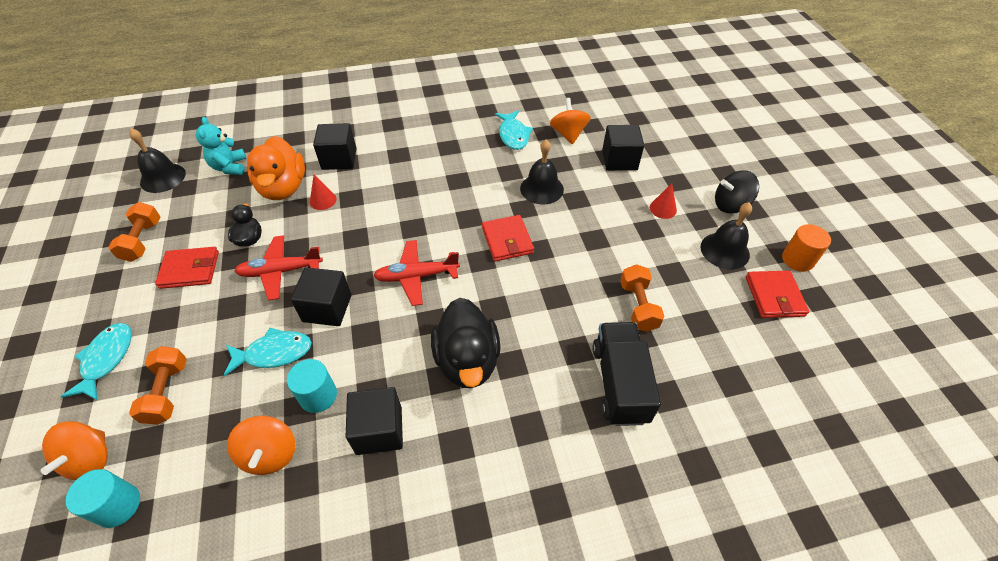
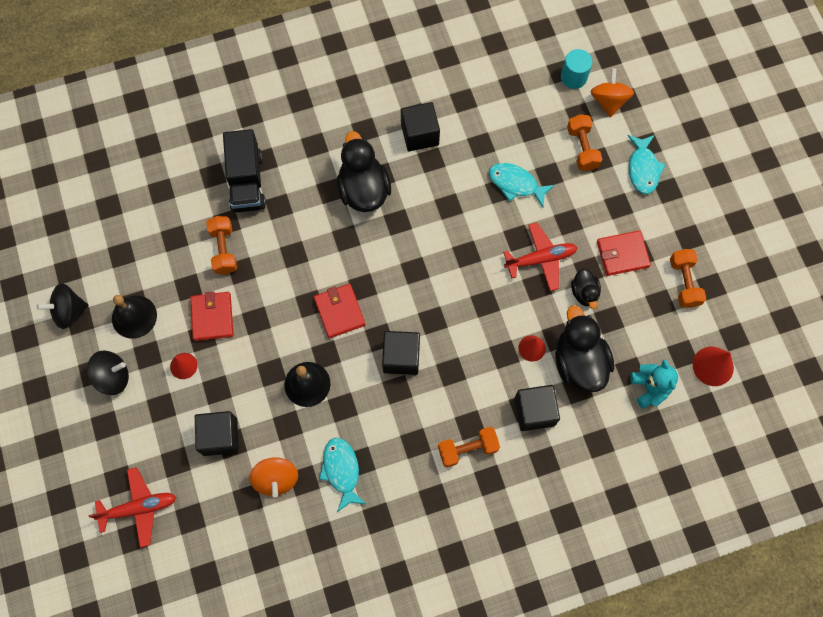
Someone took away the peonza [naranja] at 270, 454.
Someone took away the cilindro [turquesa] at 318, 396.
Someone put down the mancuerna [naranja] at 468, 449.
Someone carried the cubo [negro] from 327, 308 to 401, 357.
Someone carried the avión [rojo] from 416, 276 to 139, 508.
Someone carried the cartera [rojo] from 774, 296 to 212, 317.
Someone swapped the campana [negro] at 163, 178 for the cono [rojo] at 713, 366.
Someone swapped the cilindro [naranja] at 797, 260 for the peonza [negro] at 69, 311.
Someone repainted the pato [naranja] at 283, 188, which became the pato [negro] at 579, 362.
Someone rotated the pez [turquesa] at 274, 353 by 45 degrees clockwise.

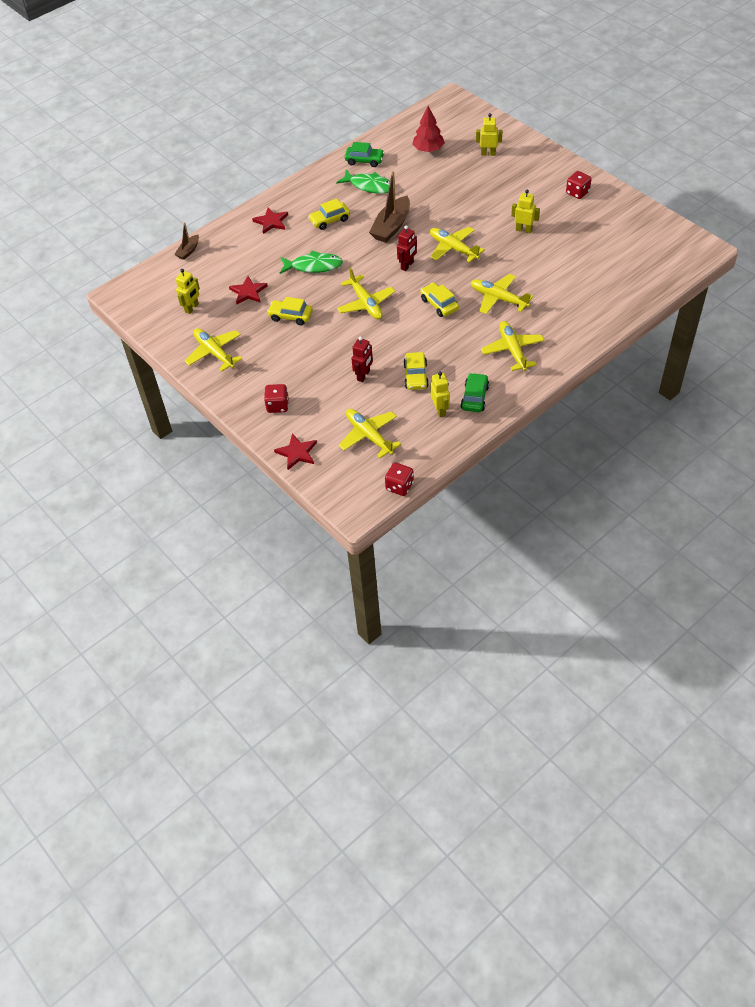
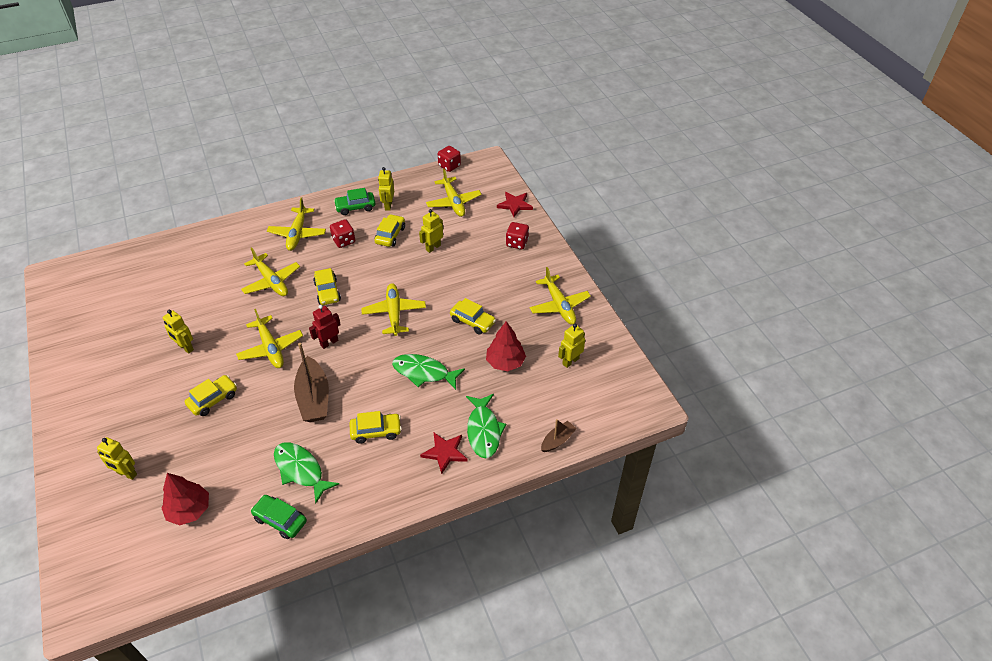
Someone put down the coche [amarillo] at 213, 399.
Someone put down the pez [verde] at 483, 431.
Someone carried the dado [rojo] from 577, 193 to 344, 241.
Someone swapped the estrella [rojo] at 248, 292 for the árbol [rojo] at 505, 362.
Someone repainted the robot [rojo] at 363, 375, which became the robot [amarillo] at 433, 247.
Someone rotated the barco [marrón] at 391, 227 by 120 degrees clockwise.
Someone rotated the coche [verde] at 474, 397 by 45 degrees clockwise.

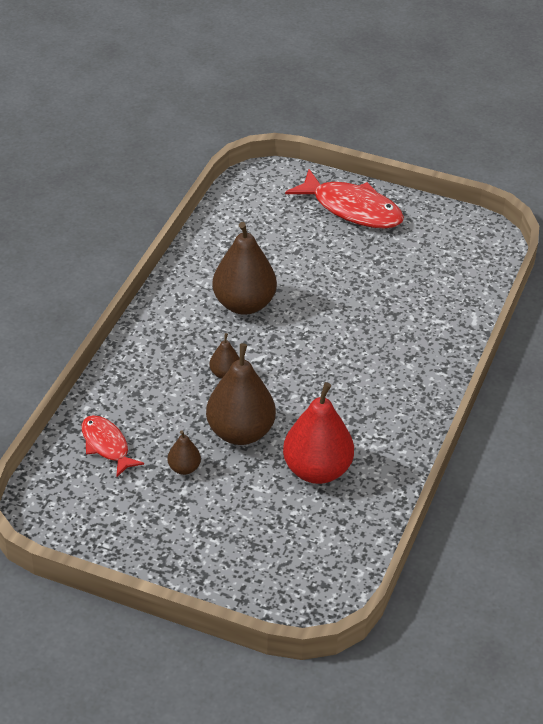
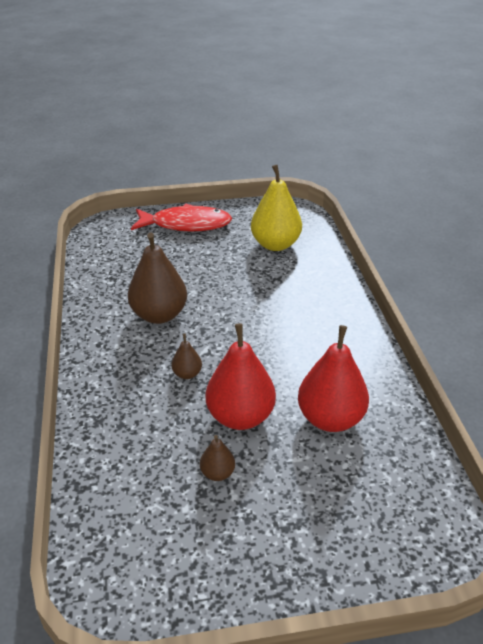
Someone took away the pez [rojo] at 107, 445.
Someone put down the pera [amarillo] at 275, 244.
Someone repainted the pera [marrón] at 240, 432, which became the pera [rojo] at 240, 417.

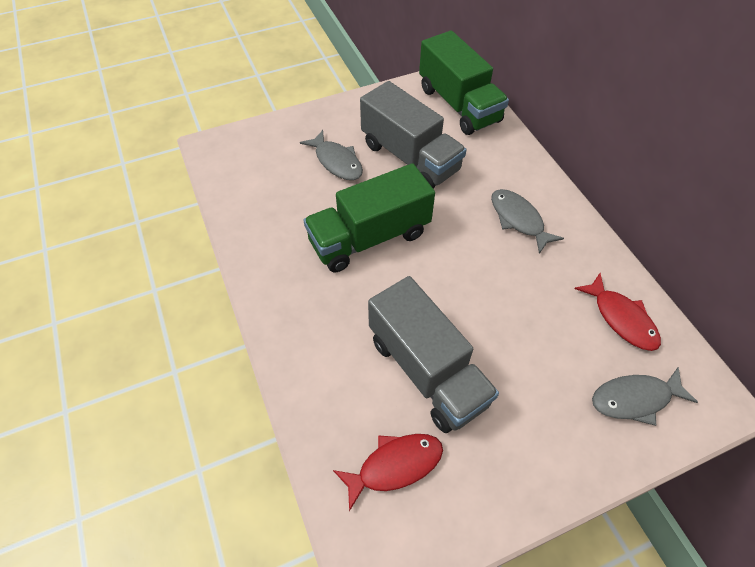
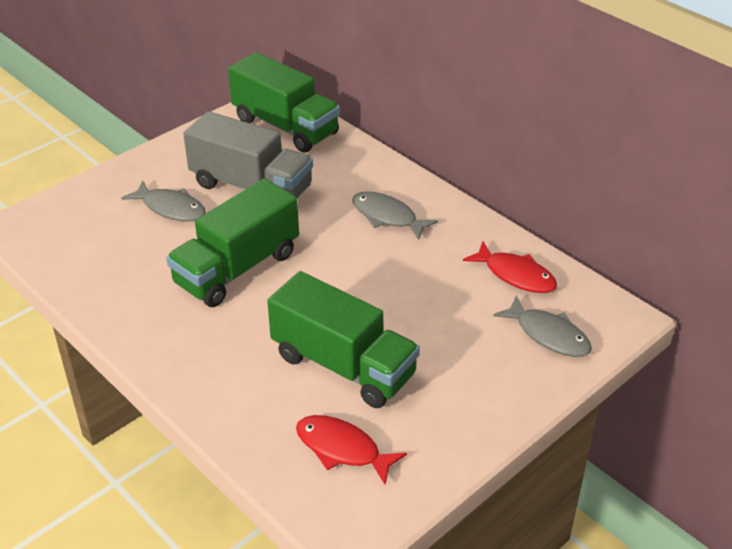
Someone repainted the camión [gris] at 427, 370, which became the camión [verde] at 343, 365.
Someone rotated the pez [rojo] at 395, 465 by 105 degrees counterclockwise.
Someone rotated the pez [gris] at 635, 399 by 105 degrees counterclockwise.

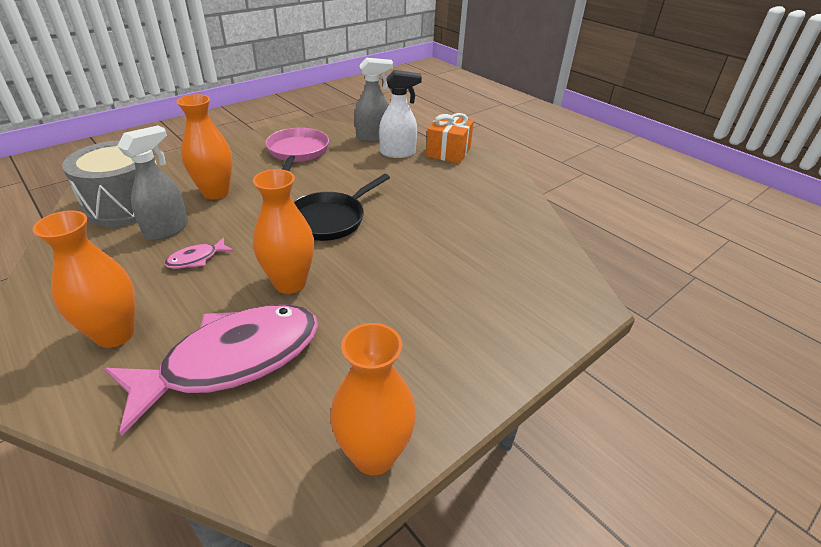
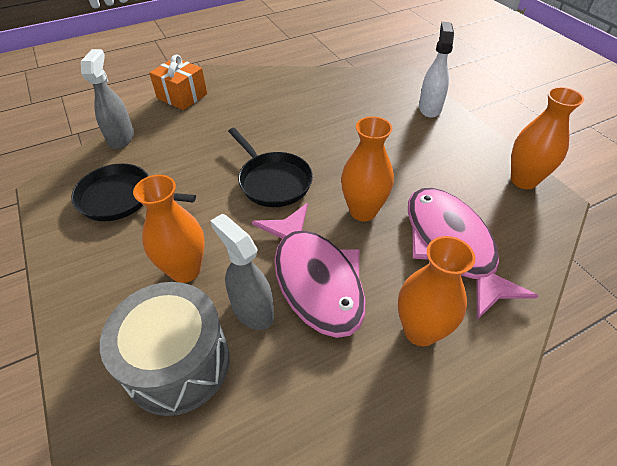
Someone carried the pulverizador [blanco] from 398, 153 to 429, 108.
Someone repainted the sartén [rosa] at 297, 152, which became the sartén [negro] at 121, 198.
Someone scaled the pez [rosa] at 196, 259 by 2.50.

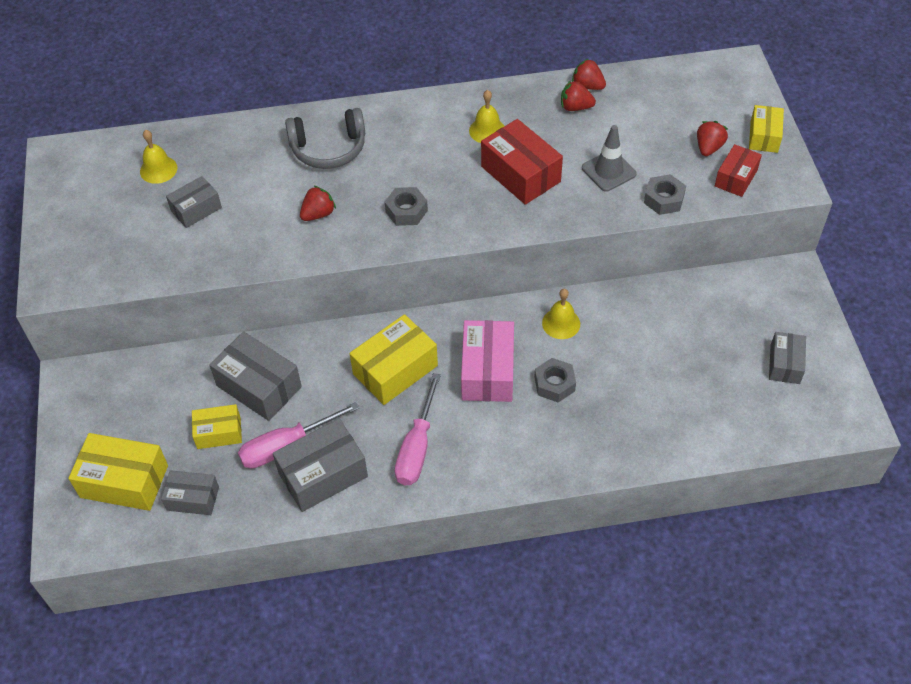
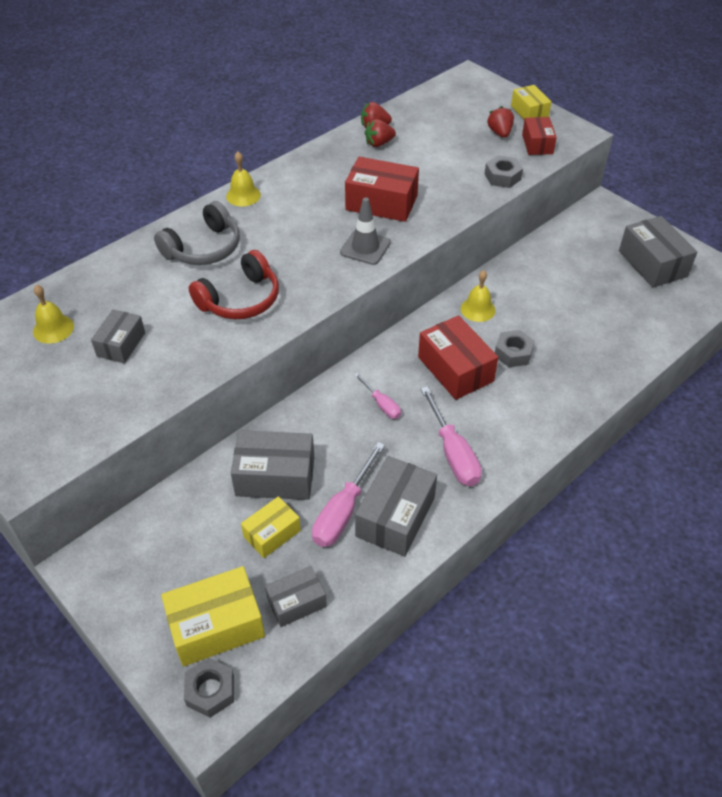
Someone carried the tuerca [gris] from 406, 211 to 210, 691.
Someone carried the campana [amarillo] from 487, 130 to 243, 195.
Someone carried the cono de tráfico [gris] from 608, 171 to 365, 247.
Someone swapped the fresa [rojo] at 318, 214 for the auriculares [rojo] at 240, 299.
Someone swapped the caja [amarillo] at 395, 370 for the destornillador [rosa] at 382, 404.
Someone repainted the caja [rosa] at 488, 371, which became the caja [rojo] at 455, 369.
Someone scaled the caja [gris] at 785, 364 by 1.64.

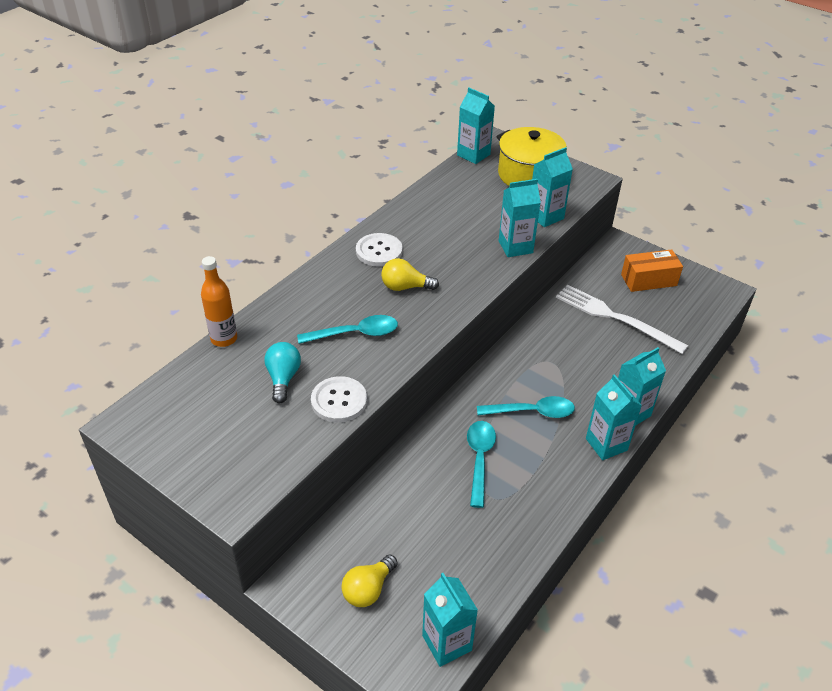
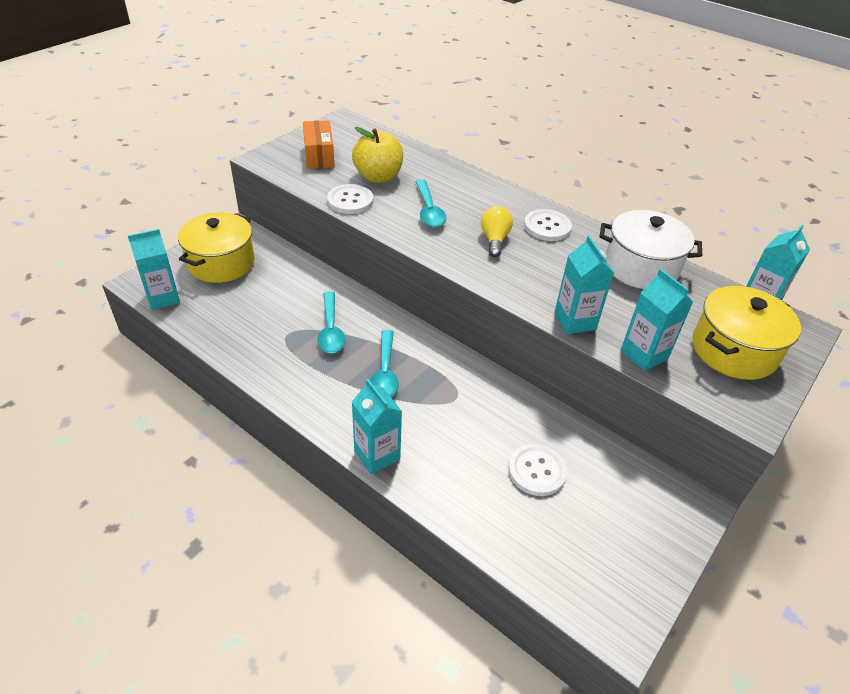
Someone took away the botella [naranja] at 224, 339.
Someone took away the cartón de leche [turquesa] at 606, 444.
Someone put down the olla [blanco] at 641, 267.
Someone carried the caja [naranja] from 648, 280 to 319, 155.
Someone swapped the bombilla [turquesa] at 283, 378 for the manzana [amarillo] at 378, 176.
Someone swapped the bombilla [amarillo] at 368, 589 for the olla [amarillo] at 221, 263.
Someone swapped the tenedor [blanco] at 615, 318 for the botón [blanco] at 537, 471.
Someone rotated the cuchara [turquesa] at 479, 459 by 75 degrees clockwise.

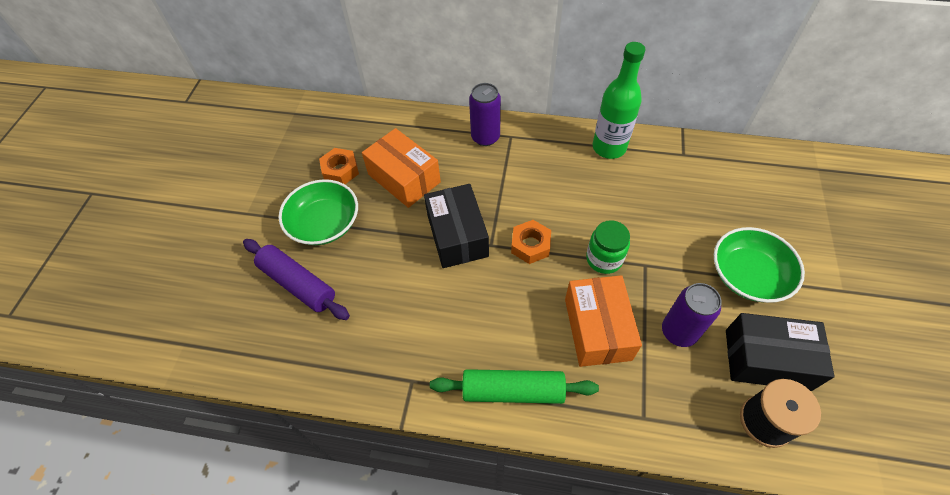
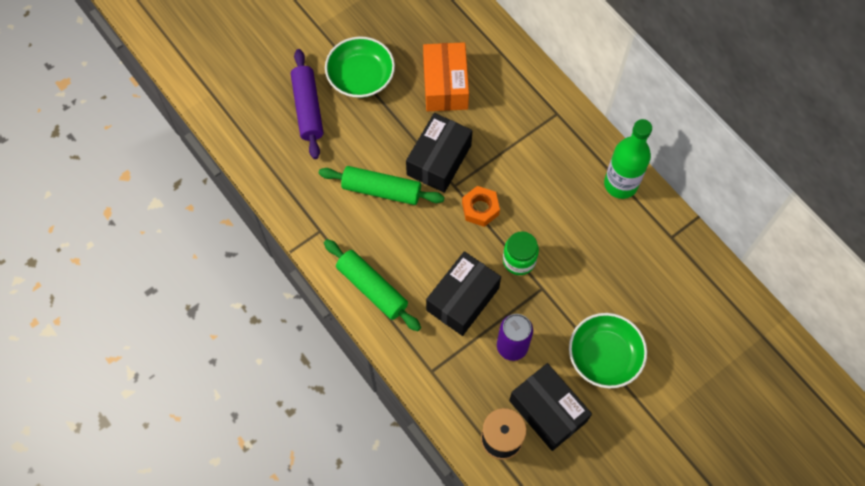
Someone took away the tuerca [naranja] at 340, 170.
Someone took away the lata [morado] at 485, 137.
Someone put down the rodillo [verde] at 381, 190.
Someone repainted the caja [naranja] at 597, 329, which became the caja [negro] at 463, 299.

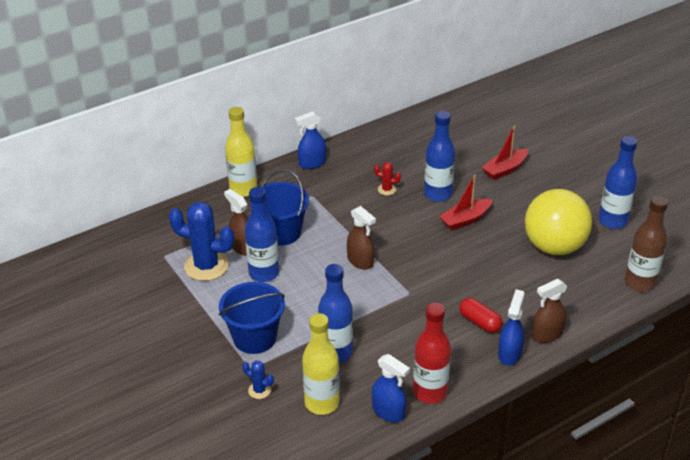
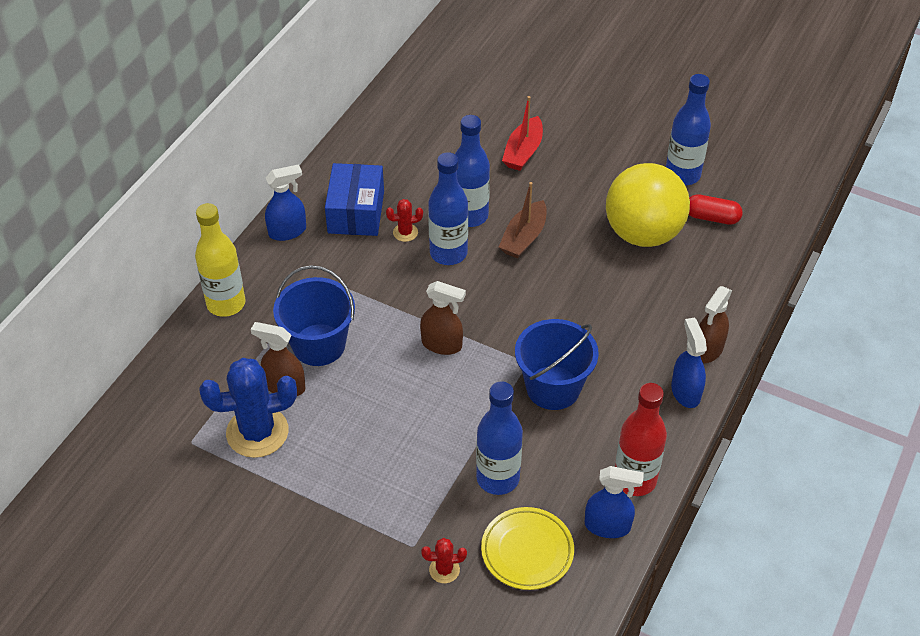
Someone took away the botella [marrón] at 640, 283.
Someone put down the caja [azul] at 356, 212.
Someone carried the balde [azul] from 254, 338 to 553, 387.
Someone carried the botella [azul] from 264, 273 to 448, 253.
Someone carried the cápsula [rojo] from 479, 322 to 712, 217.
Someone swapped the botella [amarillo] at 322, 403 for the plato [amarillo] at 527, 551.
Someone repainted the cactus [azul] at 259, 390, which became the cactus [rojo] at 444, 570.
Someone repainted the barco [rojo] at 465, 220, which became the barco [marrón] at 524, 238.
Someone rotated the pulverizador [azul] at 312, 163 by 150 degrees counterclockwise.

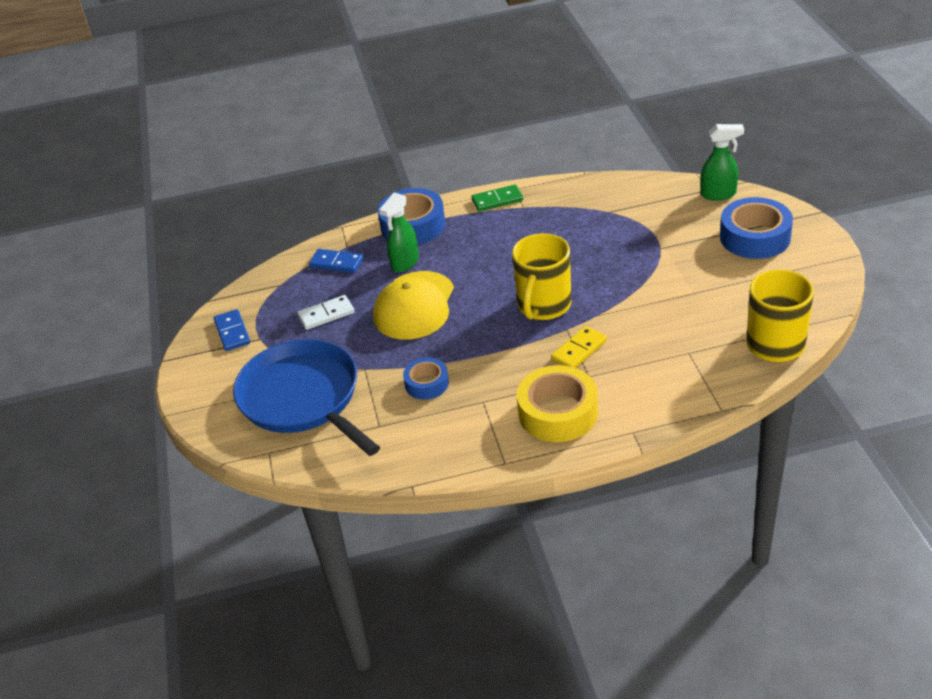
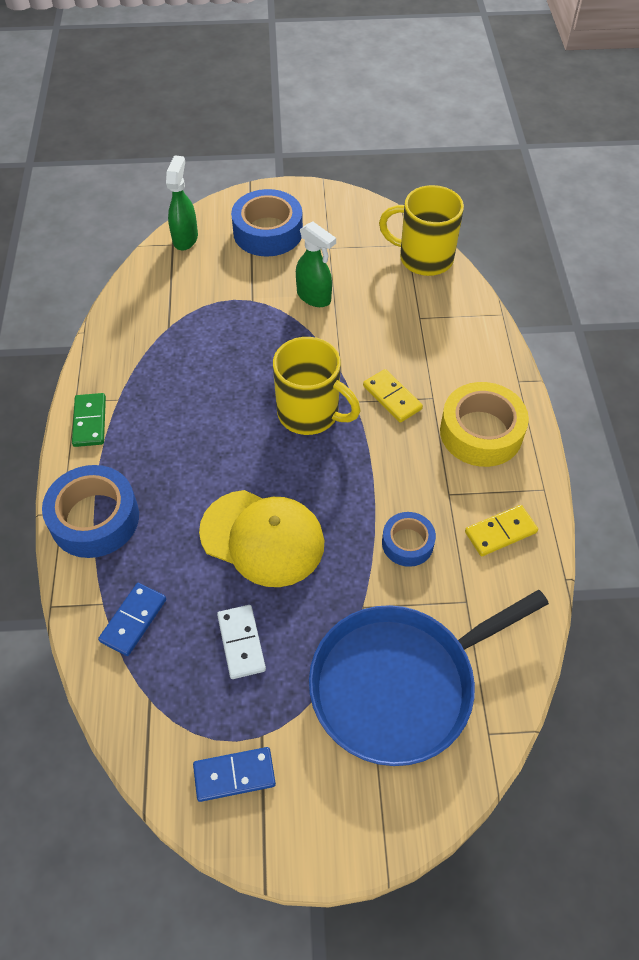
Someone put down the ficha de dominó [amarillo] at 500, 532.
Someone carried the pulverizador [verde] from 404, 263 to 314, 297.

